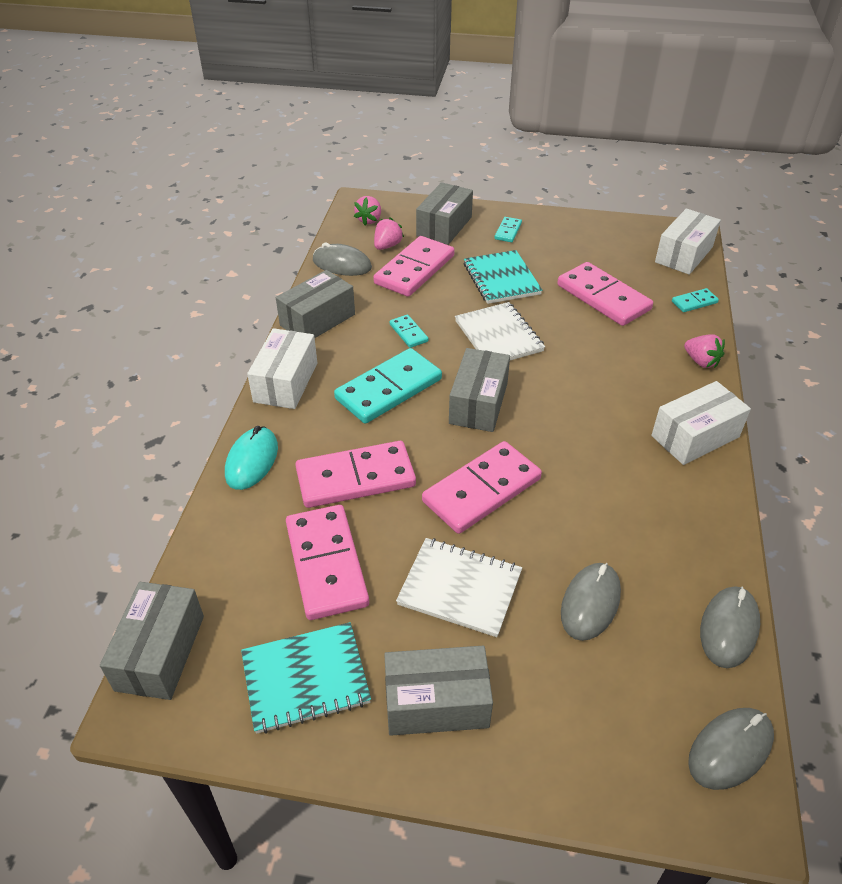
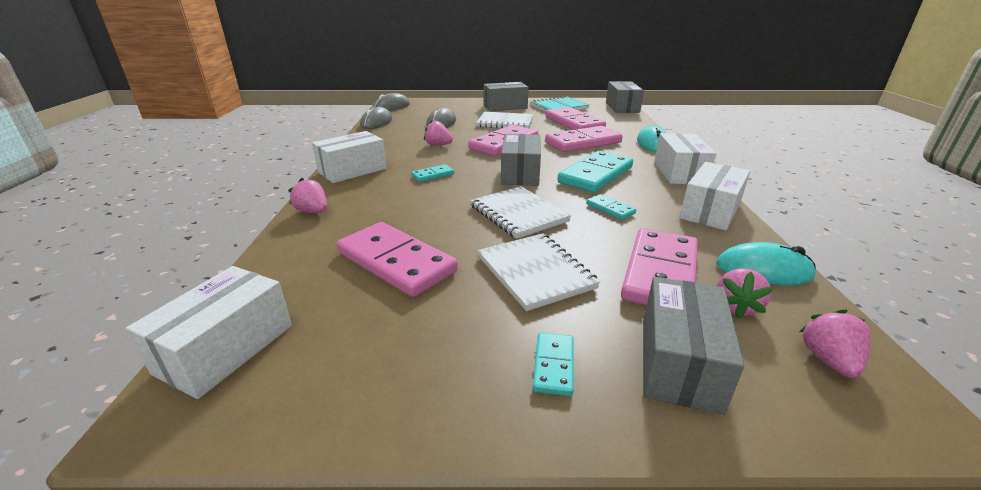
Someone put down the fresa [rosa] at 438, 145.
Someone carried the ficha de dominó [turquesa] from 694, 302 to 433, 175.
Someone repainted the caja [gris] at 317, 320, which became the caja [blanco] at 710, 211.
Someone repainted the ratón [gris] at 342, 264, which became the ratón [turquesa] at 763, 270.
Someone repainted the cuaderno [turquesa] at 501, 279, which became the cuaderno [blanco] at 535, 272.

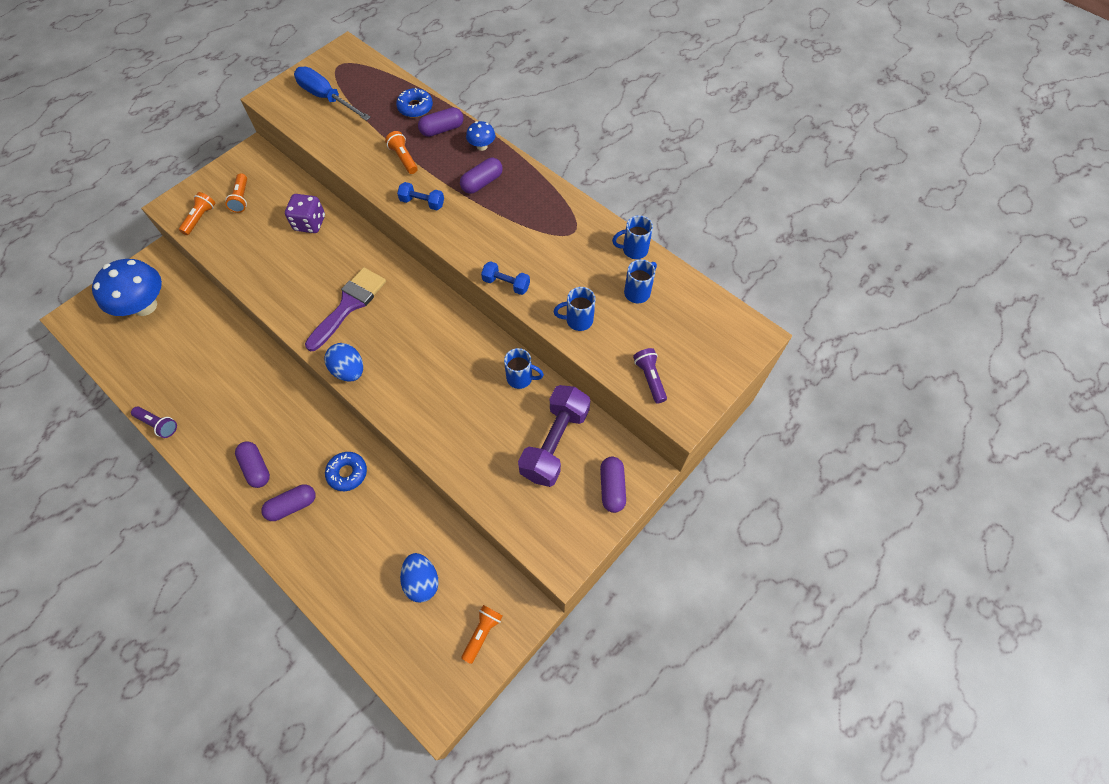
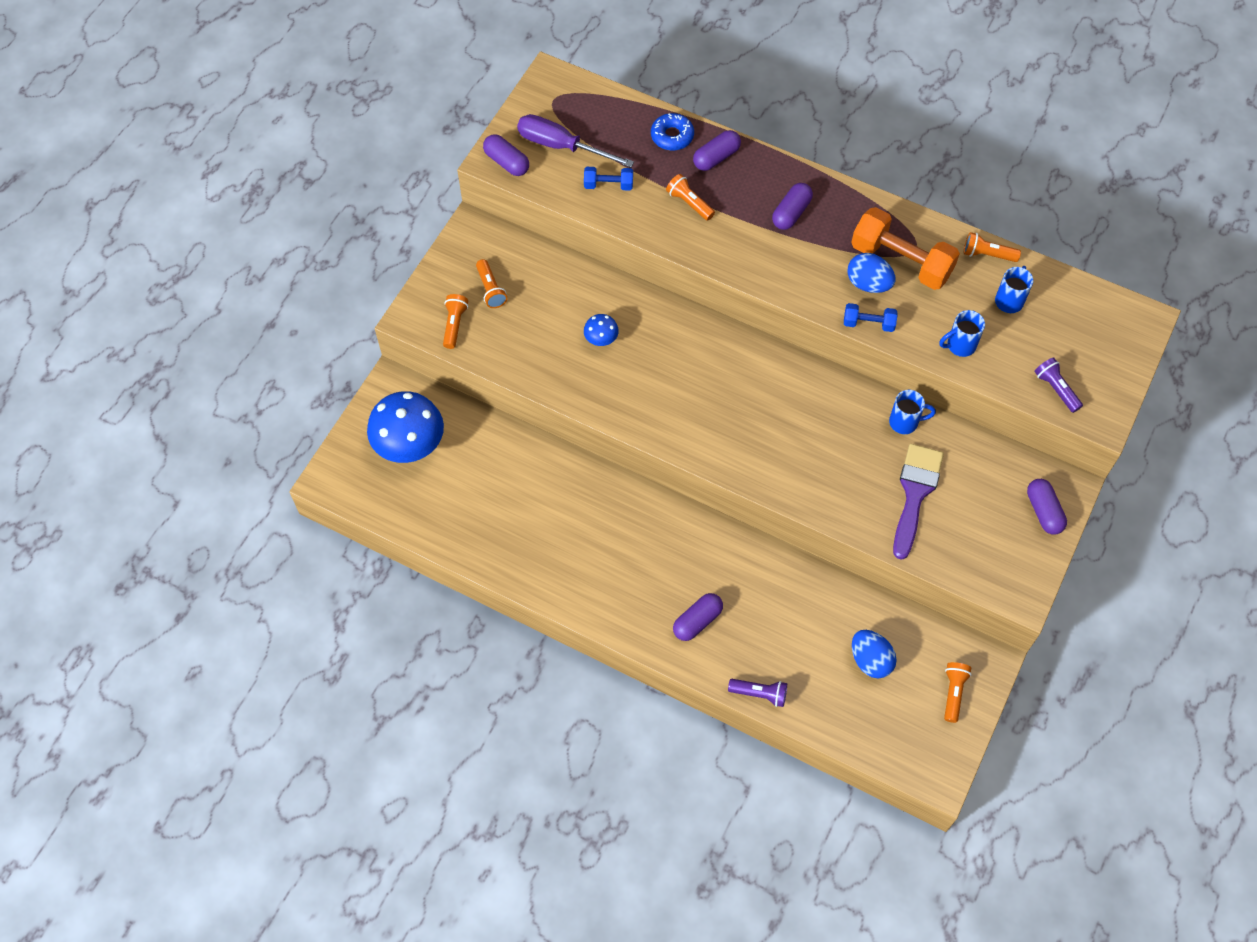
Someone took away the dado [morado] at 310, 223.
Someone took away the rosquilla [azul] at 347, 473.
Someone took away the mancuerna [morado] at 554, 443.
Someone put down the mancuerna [naranja] at 901, 261.
Someone carried the lámpara de mano [morado] from 158, 424 to 760, 694.
Someone carried the cápsula [morado] from 256, 468 to 507, 162.
Someone carried the pincel [morado] from 349, 305 to 915, 493.
Someone carried the huevo [azul] from 349, 370 to 868, 284.
Someone carried the mancuerna [azul] from 422, 202 to 608, 185.
Someone carried the seta [azul] from 482, 146 to 601, 339.
Someone swapped the taza [azul] at 633, 250 for the lámpara de mano [naranja] at 987, 254.
Someone repainted the destornillador [azul] at 327, 98, which became the destornillador [morado] at 561, 146.

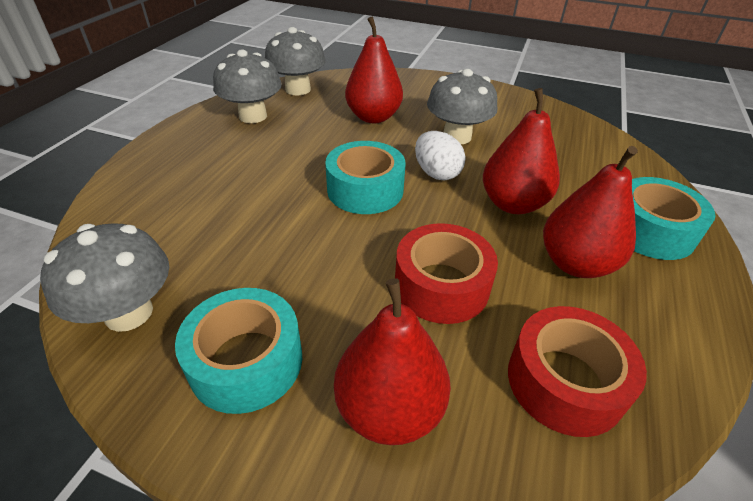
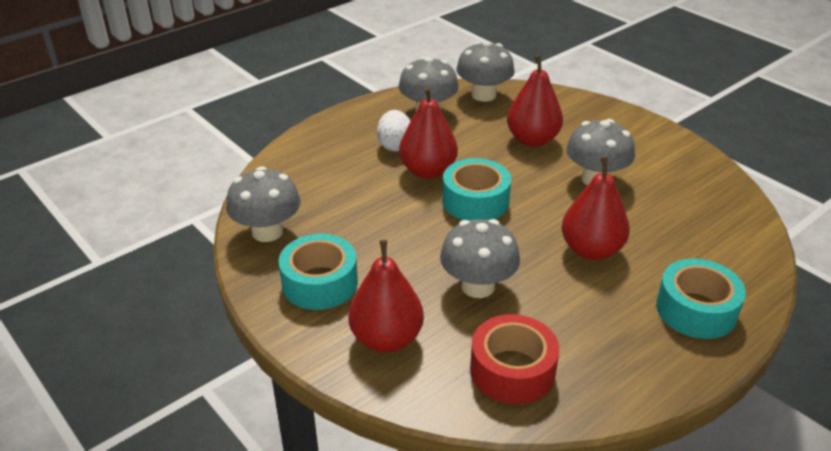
Someone carried the huevo [blanco] from 436, 173 to 395, 145.
Someone carried the pera [rojo] from 575, 263 to 428, 171.
Someone swapped the cinta adhesiva [rojo] at 441, 285 for the seta [gris] at 478, 286.

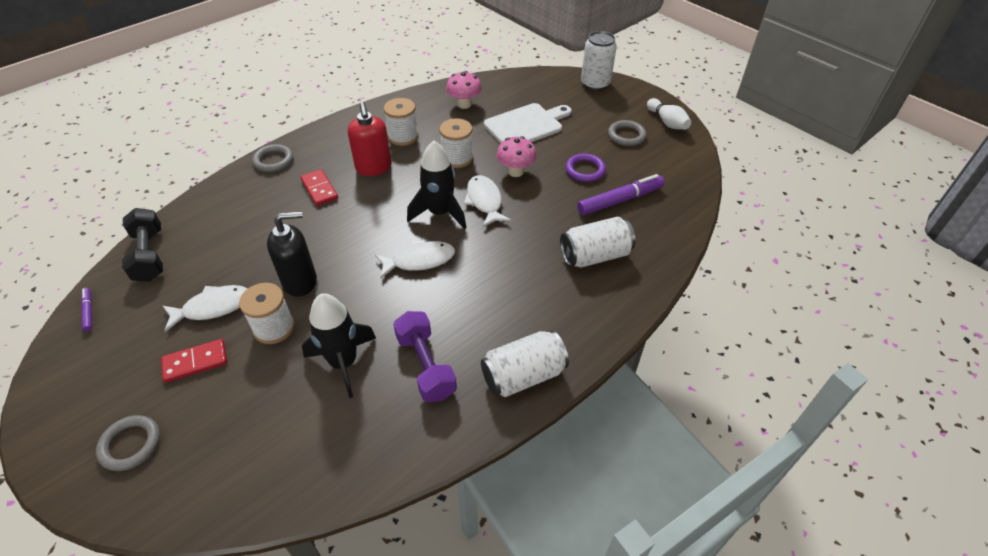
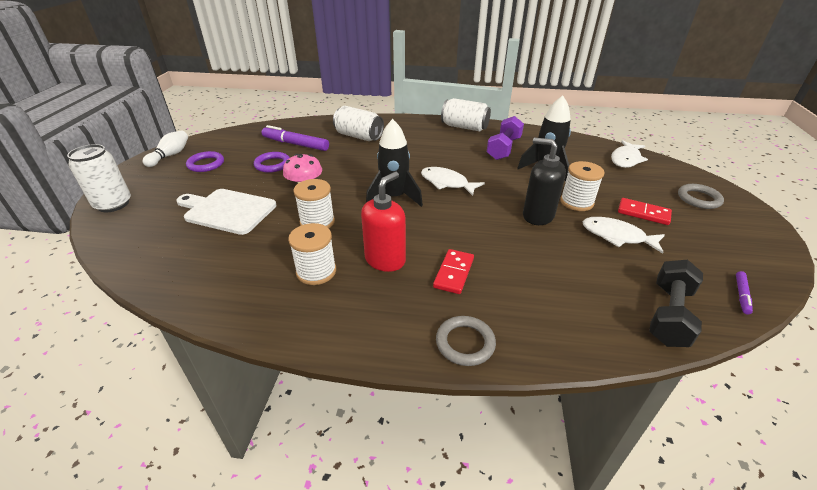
Someone took away the seta [rosa] at 464, 104.
Someone carried the pez [blanco] from 484, 201 to 626, 159.
Someone repainted the anillo [gris] at 626, 135, which became the anillo [morado] at 206, 164.

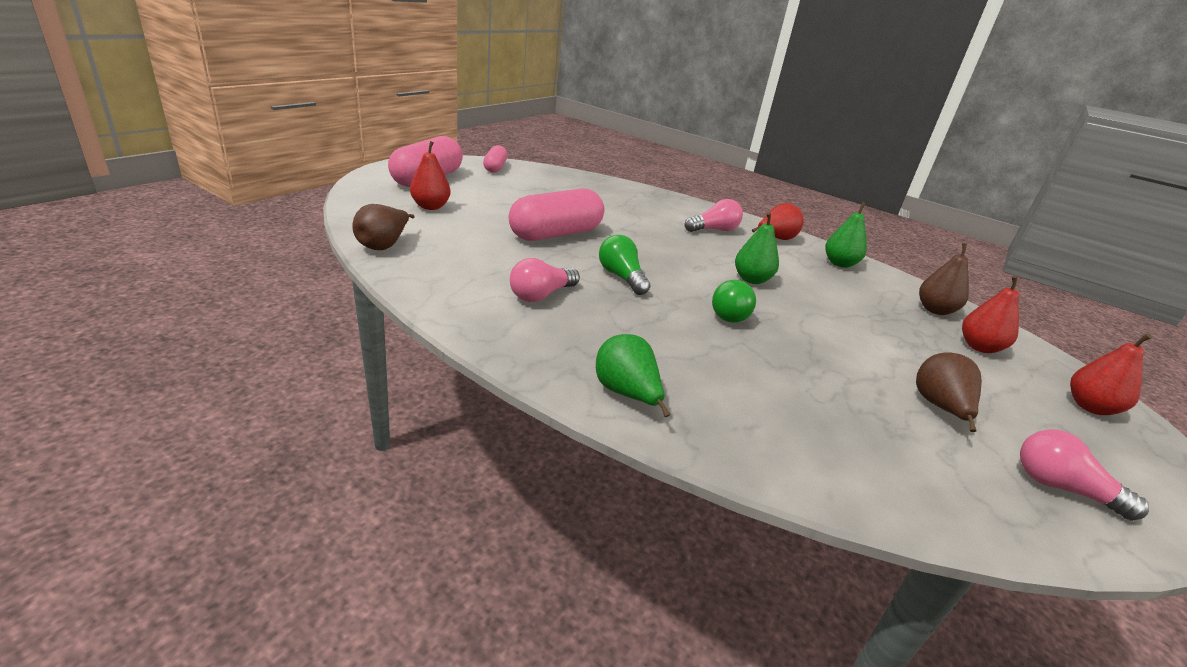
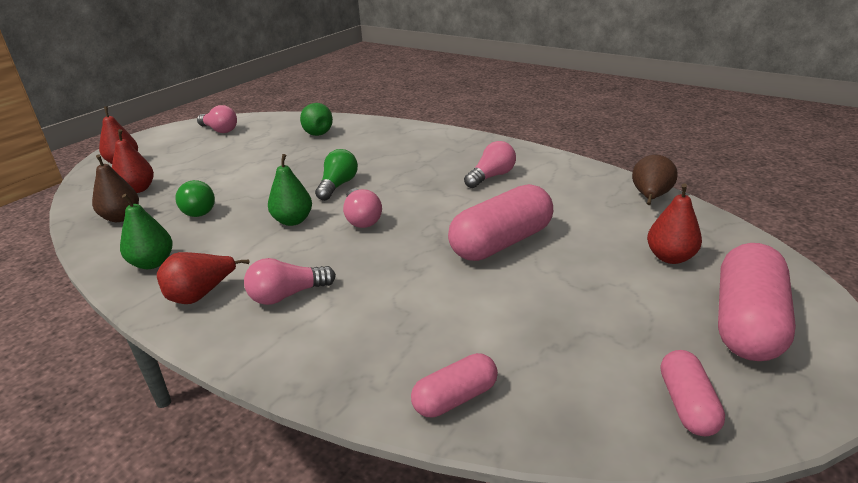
Someone took away the pera [marrón] at 939, 408.
Someone put down the bombilla [rosa] at 362, 219.
Someone put down the cápsula [rosa] at 455, 398.
Someone carried the pera [verde] from 626, 394 to 316, 132.
Someone carried the bombilla [verde] from 621, 277 to 197, 209.

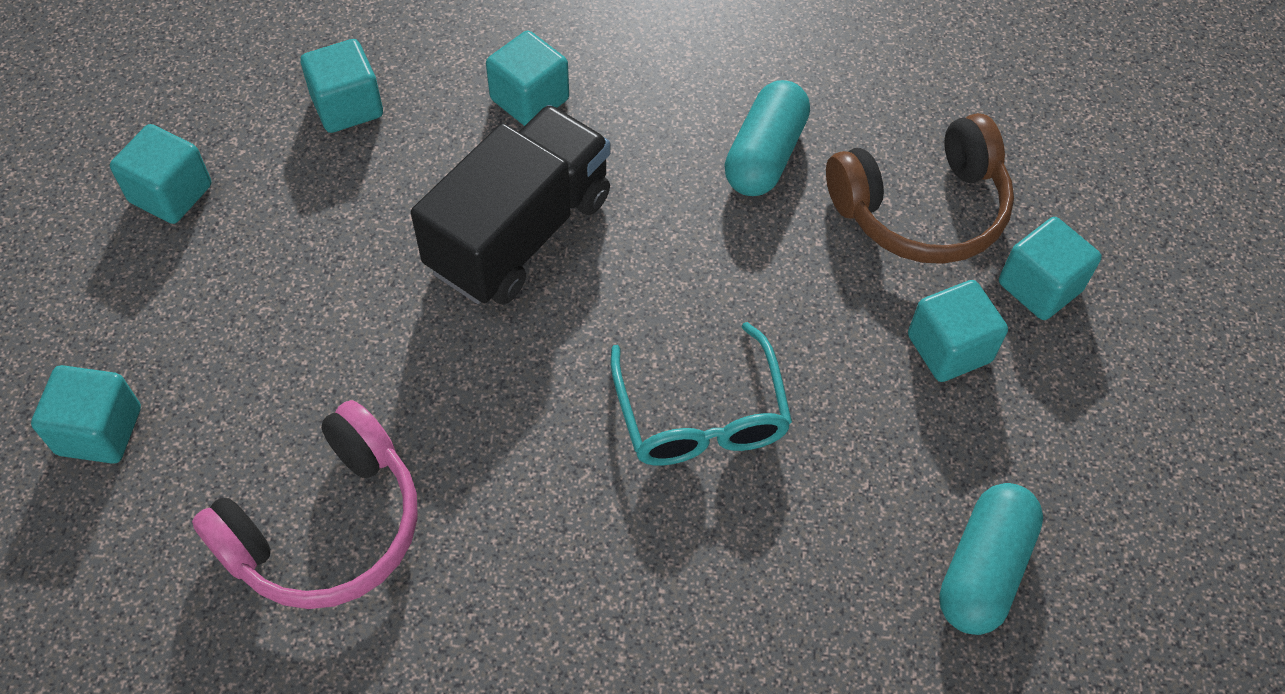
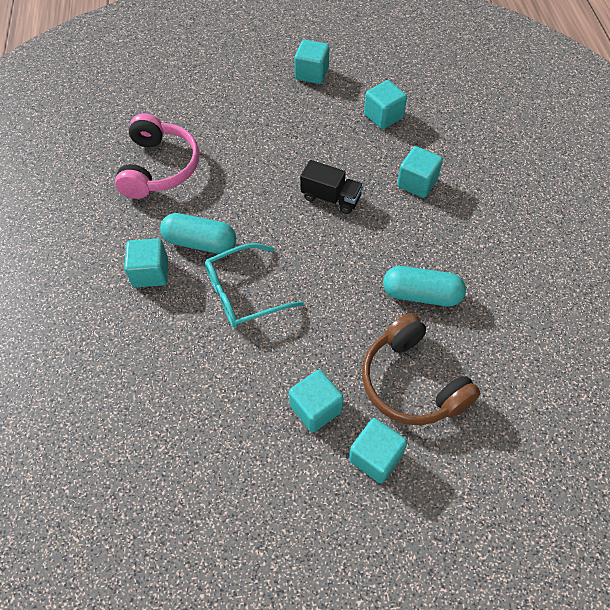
Someone carried the cubo [turquesa] from 99, 431 to 150, 273.
Someone carried the cápsula [turquesa] from 983, 569 to 200, 242.
Someone rotated the auriculares [rosa] at 326, 527 by 120 degrees counterclockwise.
Someone scaled the camión [negro] at 520, 233 by 0.56.

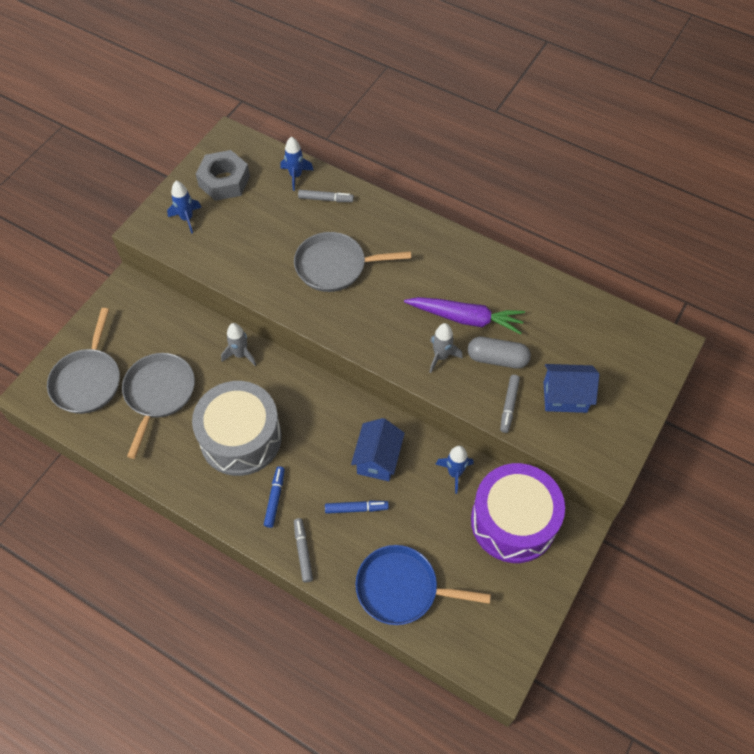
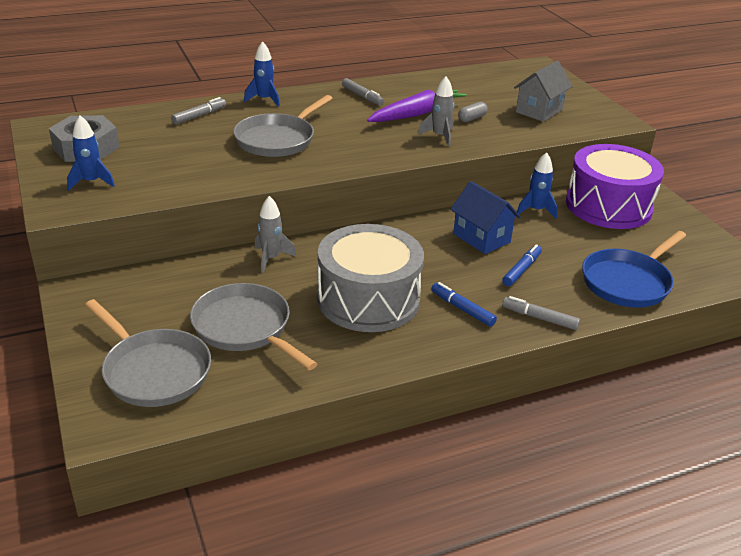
Someone carried the cohete [azul] from 296, 176 to 264, 99.
Someone carried the rotulador [gris] from 509, 405 to 362, 96.
Someone repainted the casa [azul] at 565, 397, which became the casa [gris] at 539, 111.
Someone scaled the cápsula [gris] at 497, 359 by 0.59.

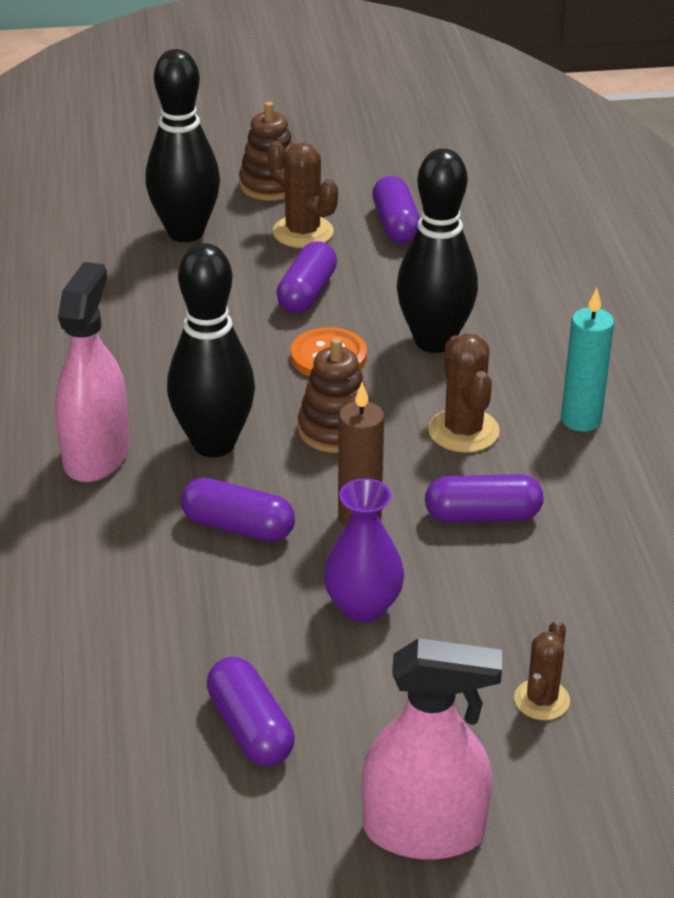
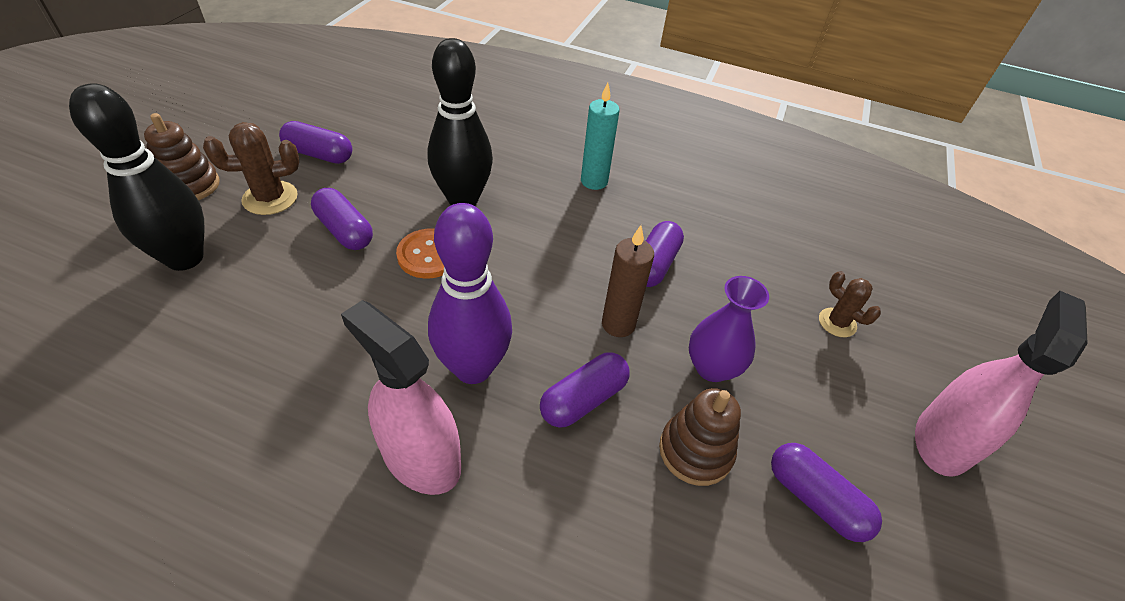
Someone took away the cactus [marrón] at 463, 431.
Someone carried the juguete apilable [marrón] from 335, 429 to 695, 451.
Someone repainted the bolo [negro] at 214, 444, which became the bolo [morado] at 473, 368.
Someone rotated the cápsula [morado] at 250, 728 by 45 degrees clockwise.

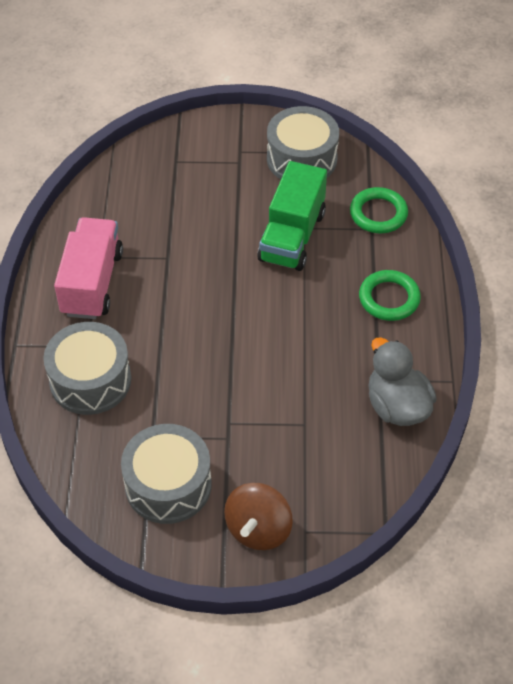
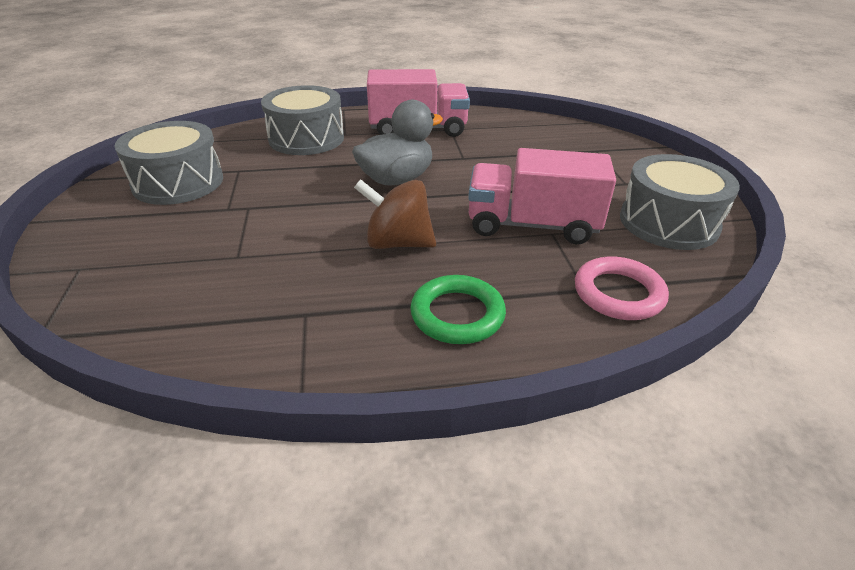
Someone carried the peonza [marrón] from 258, 529 to 397, 243.
Someone carried the pato [gris] from 397, 406 to 396, 179.
Someone repainted the camión [verde] at 292, 236, which became the camión [rosa] at 532, 225.
Someone repainted the anillo [verde] at 378, 214, which became the anillo [rosa] at 618, 293.

